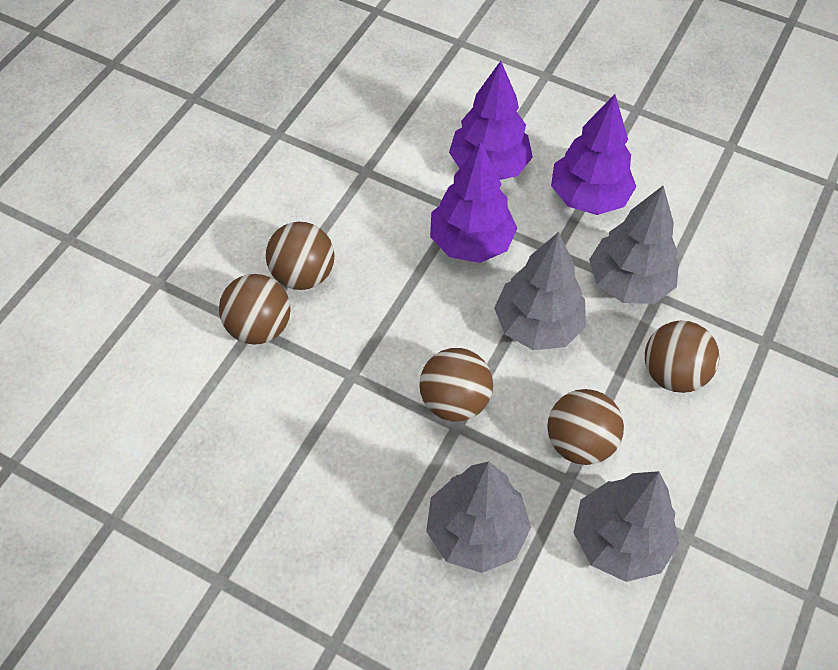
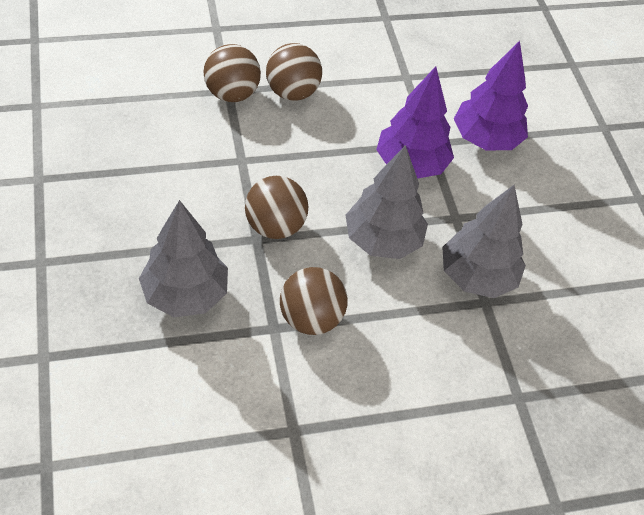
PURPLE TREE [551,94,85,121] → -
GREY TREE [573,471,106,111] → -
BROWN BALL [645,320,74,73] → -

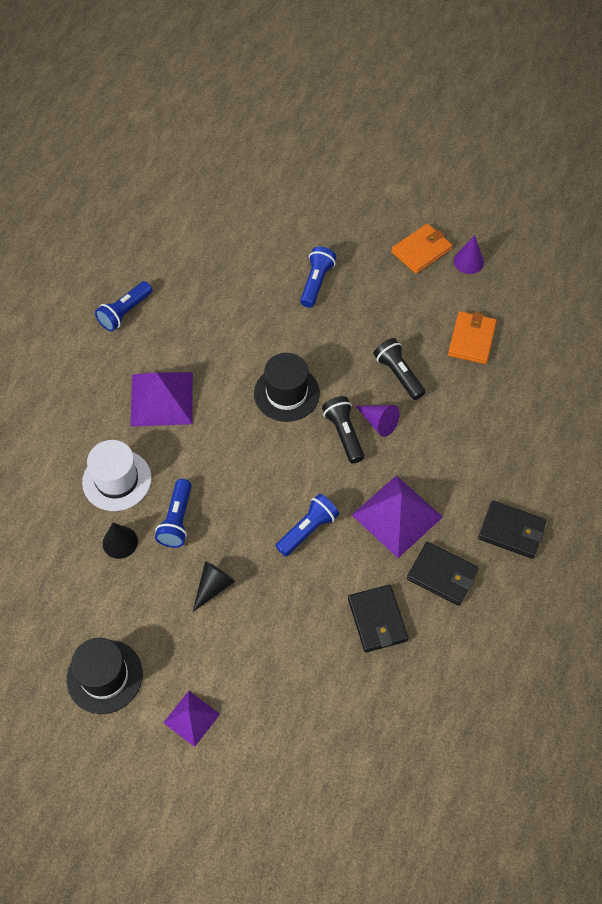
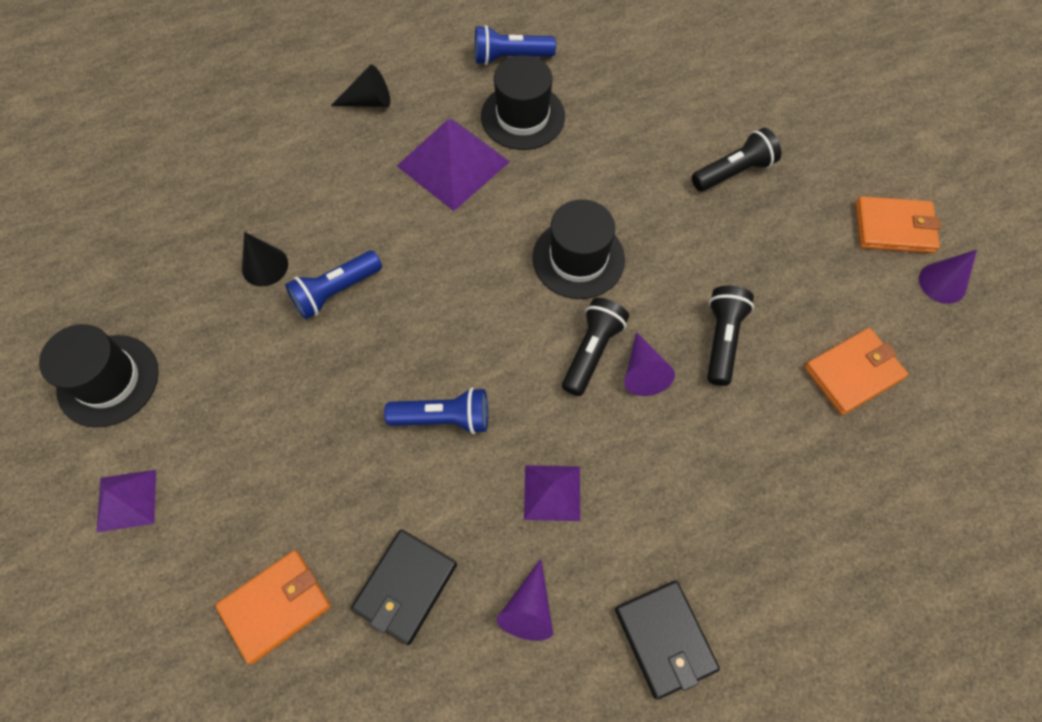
WHITE HAT [82,440,69,71] → -
- → ORANGE WALLET [215,550,116,114]
- → BLACK HAT [481,55,84,95]
BLACK CONE [193,561,42,51] → BLACK CONE [331,65,59,42], relocated
BLACK WALLET [407,542,72,64] → PURPLE CONE [497,559,56,82]
BLUE FLASHLIGHT [300,246,36,62] → BLACK FLASHLIGHT [692,128,89,64]
PURPLE PYRAMID [352,475,91,83] → PURPLE PYRAMID [524,465,56,56], x0.57

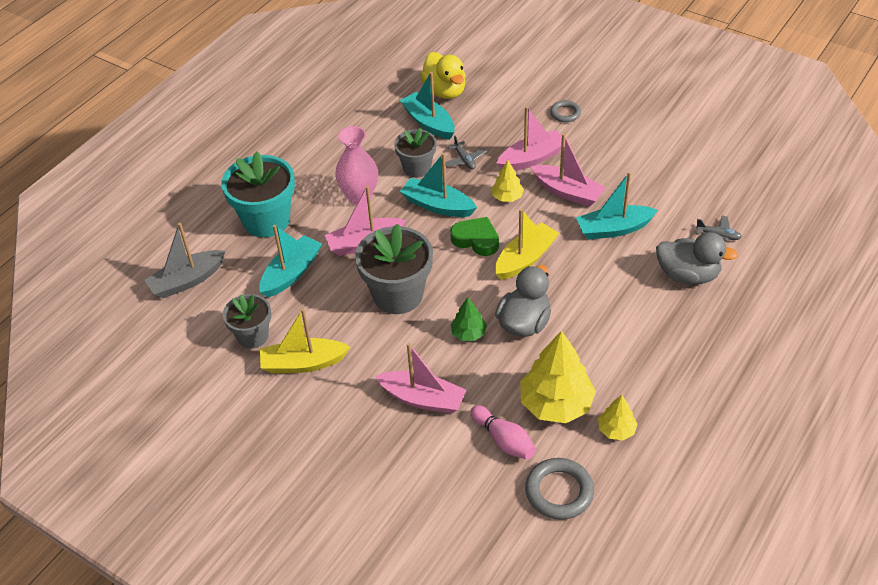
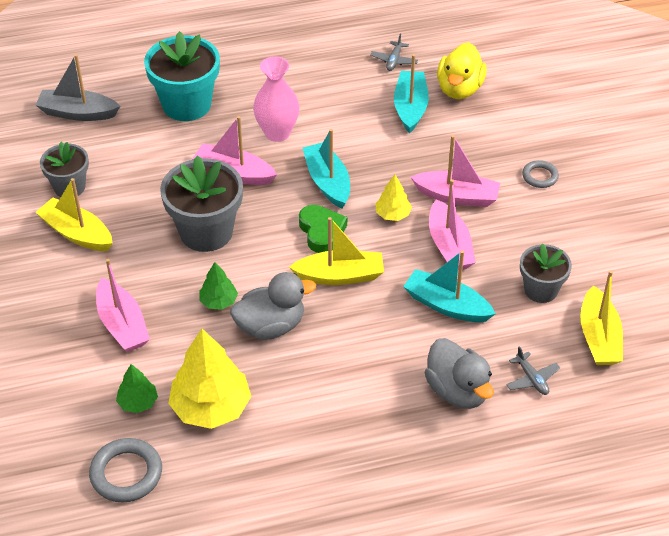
TURQUOISE BOAT [259,225,63,72] → -
YELLOW TREE [598,395,40,46] → -
- → YELLOW BOAT [580,270,43,95]
GREY FLOWER POT [394,128,42,50] → GREY FLOWER POT [520,243,52,60], relocated
GREY PLANE [445,136,42,34] → GREY PLANE [370,34,48,37], relocated
PINK BOWLING PIN [470,405,66,55] → GREEN TREE [116,364,42,49]

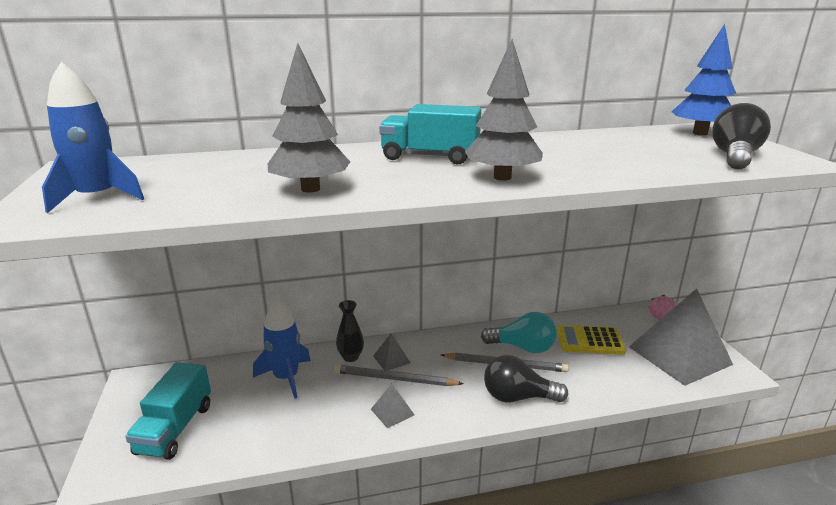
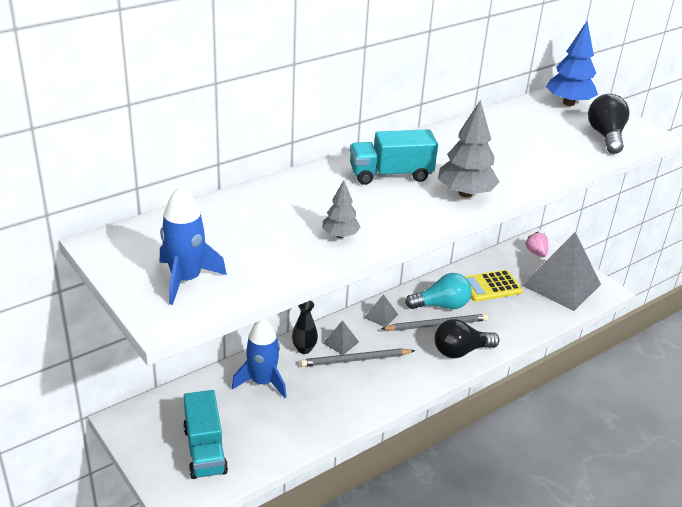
GREY PYRAMID [371,384,44,44] → GREY PYRAMID [364,294,34,33], relocated
GREY TREE [268,43,82,150] → GREY TREE [322,180,38,58], x0.58

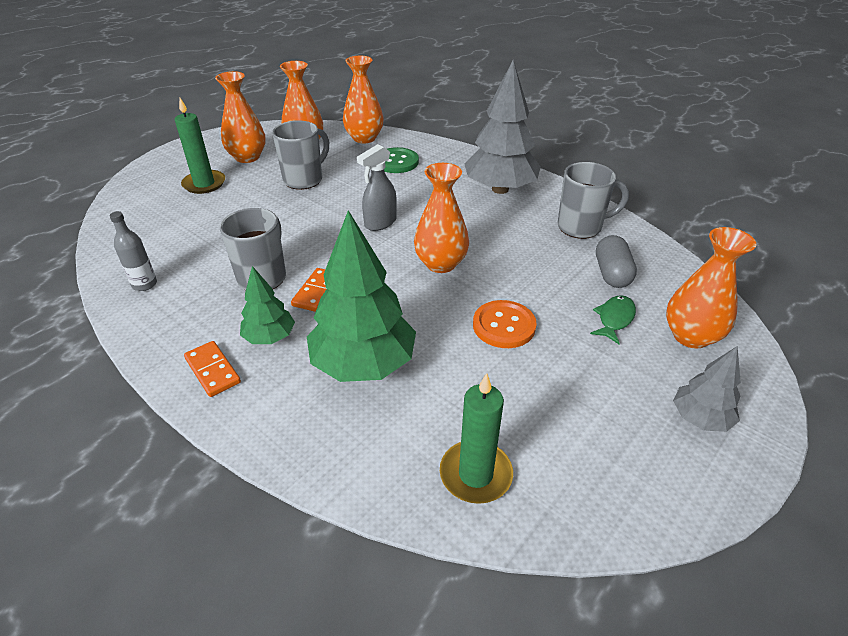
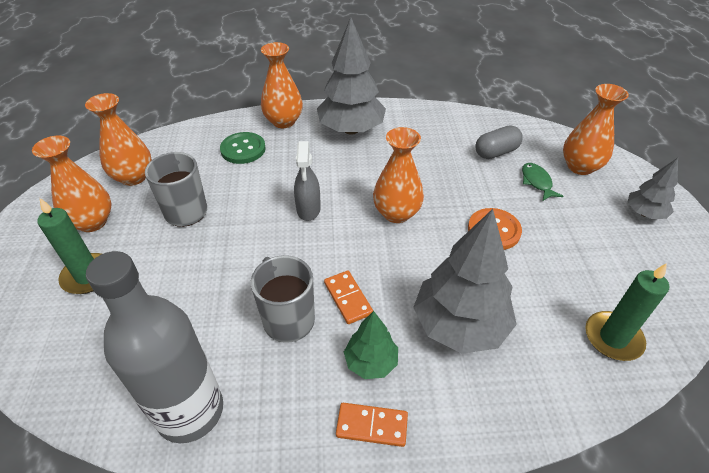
GREY MUG [557,162,72,77] → -
ORANGE VASE [343,56,41,87] → ORANGE VASE [261,42,42,86], relocated
GREEN TREE [307,210,109,172] → GREY TREE [413,209,104,145]
GREY CAPSULE [596,235,41,53] → GREY CAPSULE [475,125,48,34], 75 degrees counterclockwise
GREY BOTTLE [110,211,47,80] → GREY BOTTLE [86,251,137,192], x2.33

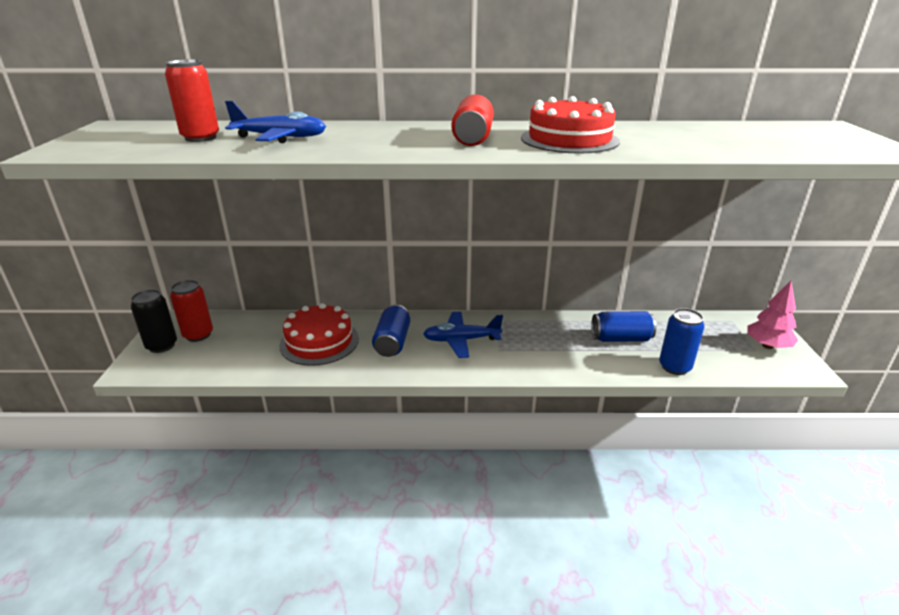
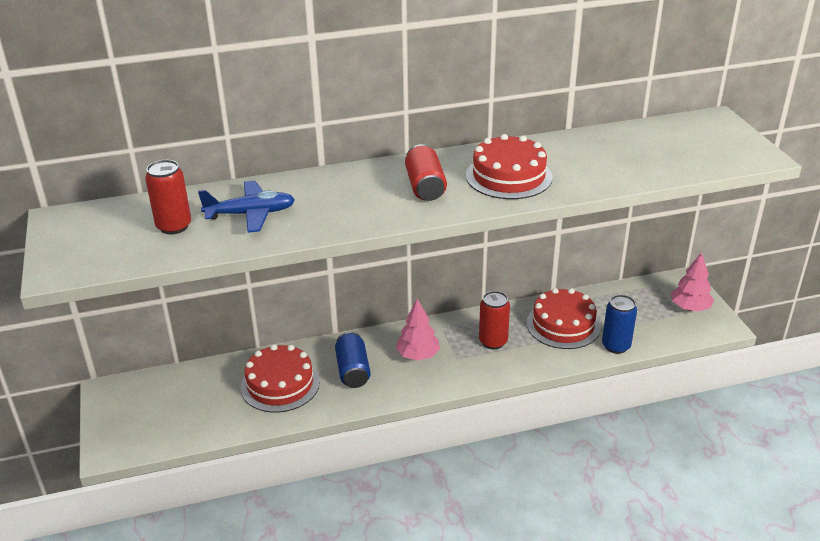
BLACK CAN [131,290,46,63] → -
RED CAN [170,280,43,62] → RED CAN [479,291,31,58], relocated
BLUE PLANE [423,312,80,46] → PINK TREE [395,299,45,62]
BLUE CAN [591,311,65,31] → RED CAKE [526,288,75,61]

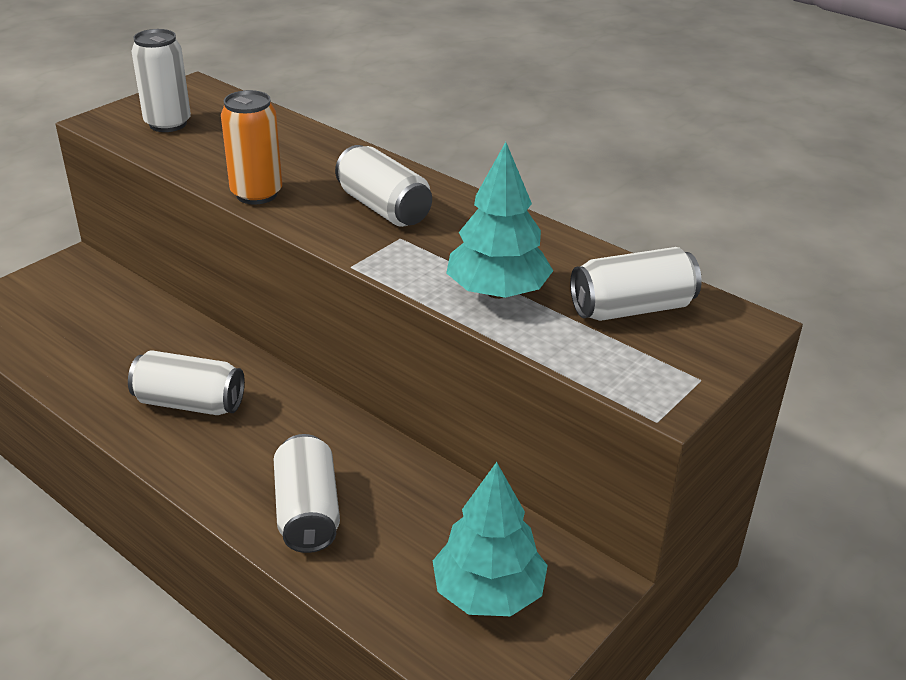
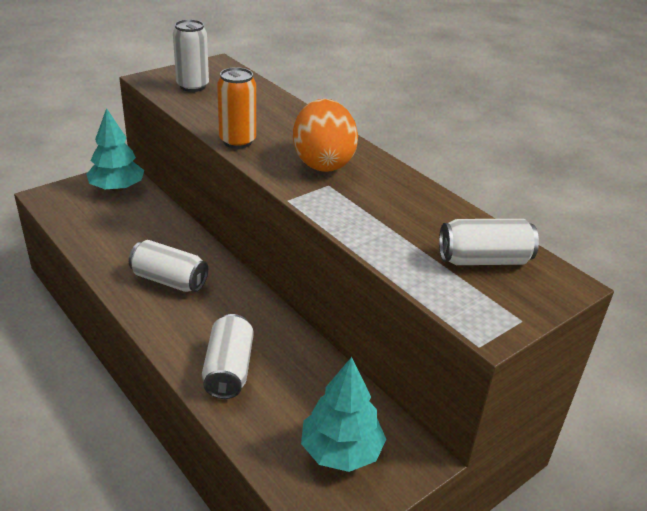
TURQUOISE TREE [446,142,107,157] → TURQUOISE TREE [86,108,58,84], relocated
WHITE CAN [335,145,97,82] → ORANGE EGG [293,99,65,73]

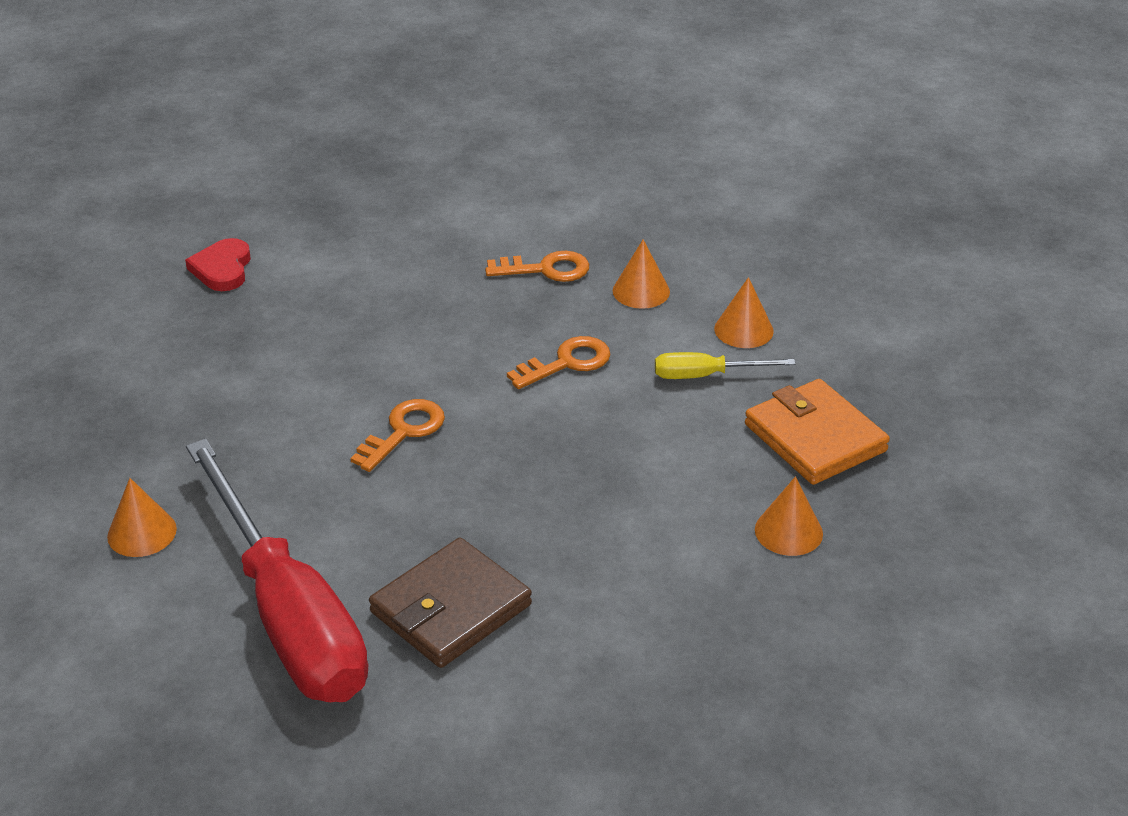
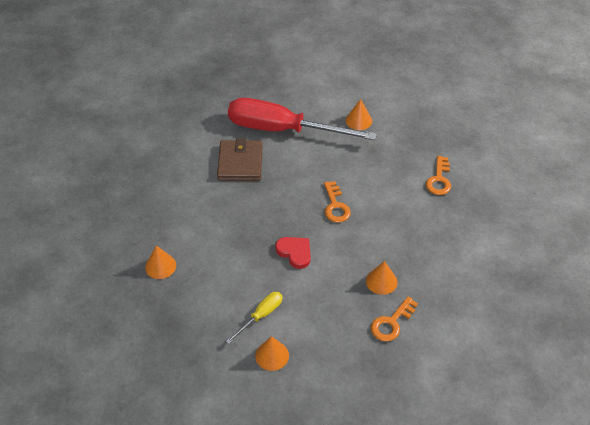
ORANGE WALLET [745,379,145,106] → -
RED HEART [185,238,66,53] → RED HEART [275,237,36,32], relocated
ORANGE KEY [507,336,104,53] → ORANGE KEY [426,156,25,39], relocated
ORANGE CONE [613,240,57,69] → ORANGE CONE [366,261,32,34], relocated

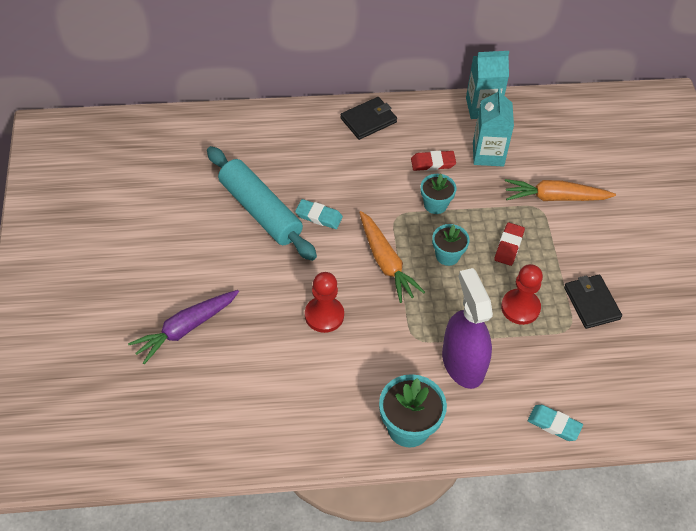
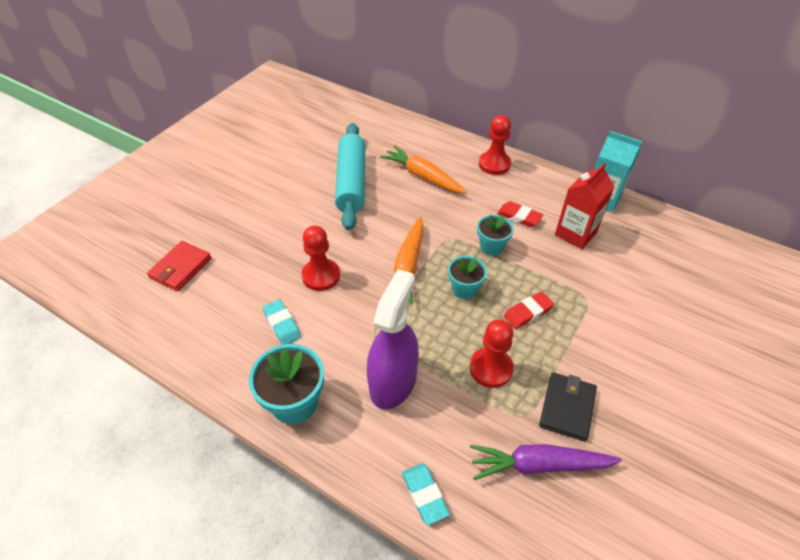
- → RED WALLET [147,241,64,50]
PURPLE CARROT [128,290,111,74] → PURPLE CARROT [470,444,152,36], relocated
TURQUOISE ERASER [295,199,48,30] → TURQUOISE ERASER [262,299,39,46], relocated
ORANGE CARROT [505,179,111,22] → ORANGE CARROT [380,145,87,48], relocated
BLACK WALLET [340,97,57,43] → RED PAWN [479,115,32,60]
TURQUOISE CARTON [473,88,41,79] → RED CARTON [555,163,60,86]

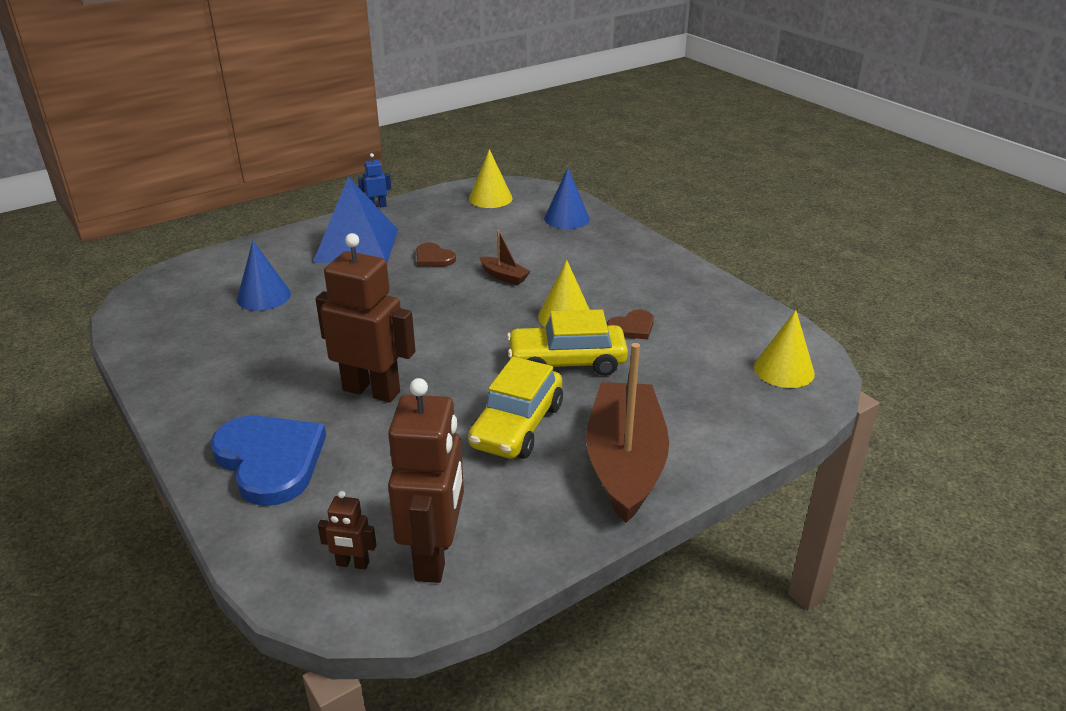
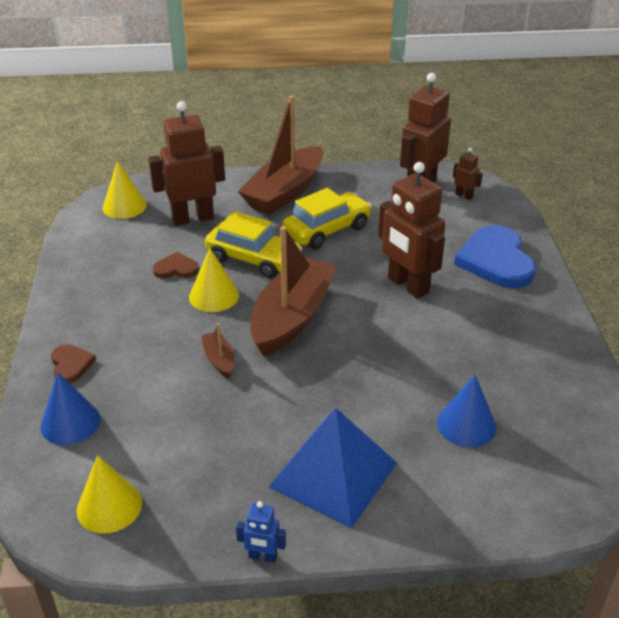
- → BROWN ROBOT [148,101,77,125]
- → BROWN BOAT [250,226,87,131]
BROWN HEART [416,242,40,24] → BROWN HEART [51,344,45,39], relocated

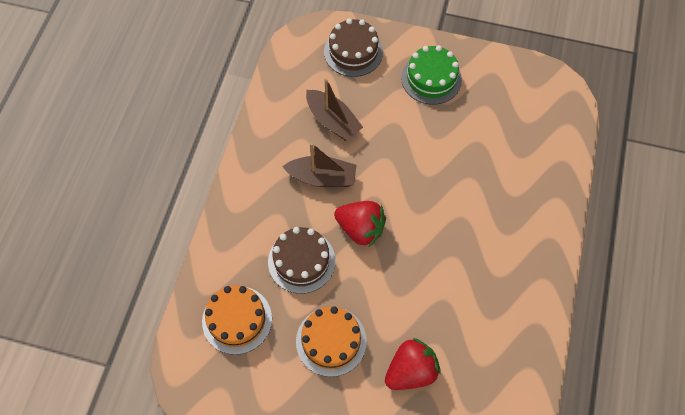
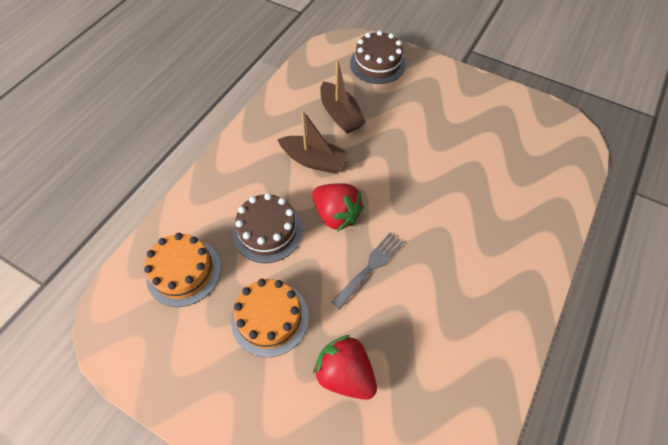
GREEN CAKE [401,45,61,60] → -
- → GREY FORK [332,233,72,76]
RED STRAWBERRY [385,338,56,52] → RED STRAWBERRY [313,335,64,65], 120 degrees counterclockwise

